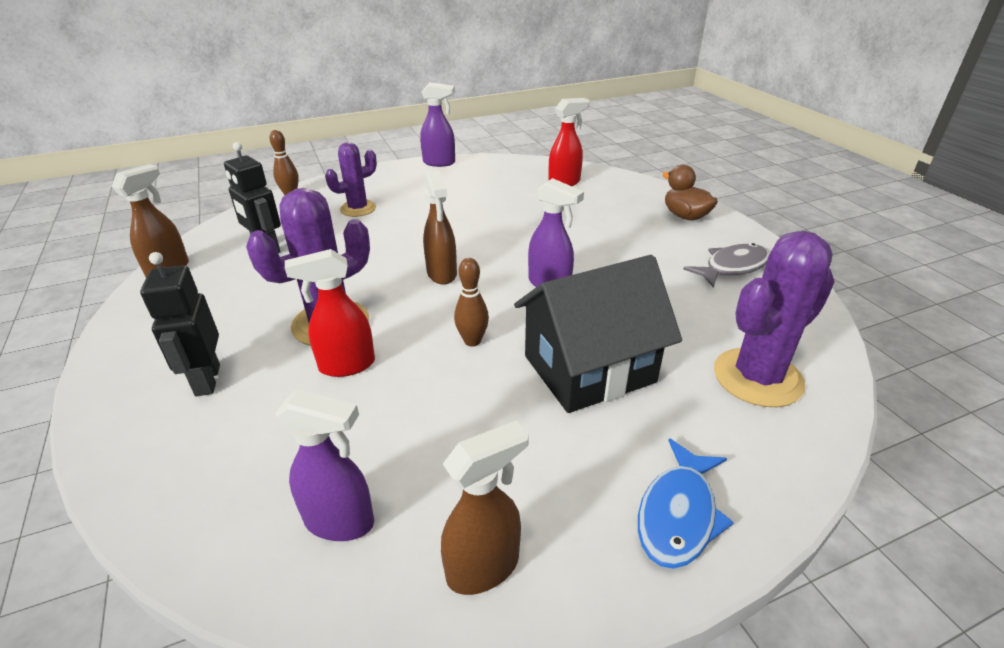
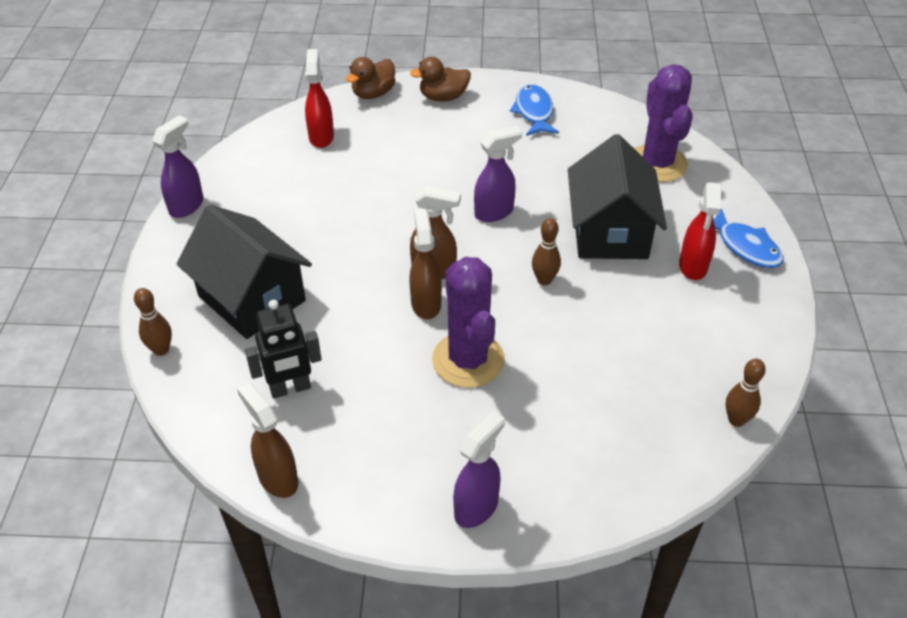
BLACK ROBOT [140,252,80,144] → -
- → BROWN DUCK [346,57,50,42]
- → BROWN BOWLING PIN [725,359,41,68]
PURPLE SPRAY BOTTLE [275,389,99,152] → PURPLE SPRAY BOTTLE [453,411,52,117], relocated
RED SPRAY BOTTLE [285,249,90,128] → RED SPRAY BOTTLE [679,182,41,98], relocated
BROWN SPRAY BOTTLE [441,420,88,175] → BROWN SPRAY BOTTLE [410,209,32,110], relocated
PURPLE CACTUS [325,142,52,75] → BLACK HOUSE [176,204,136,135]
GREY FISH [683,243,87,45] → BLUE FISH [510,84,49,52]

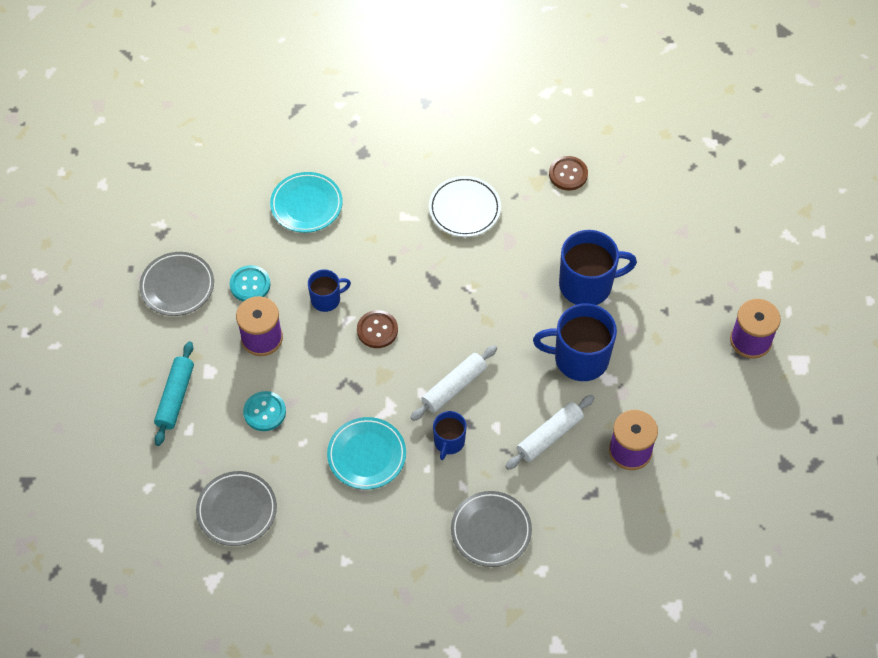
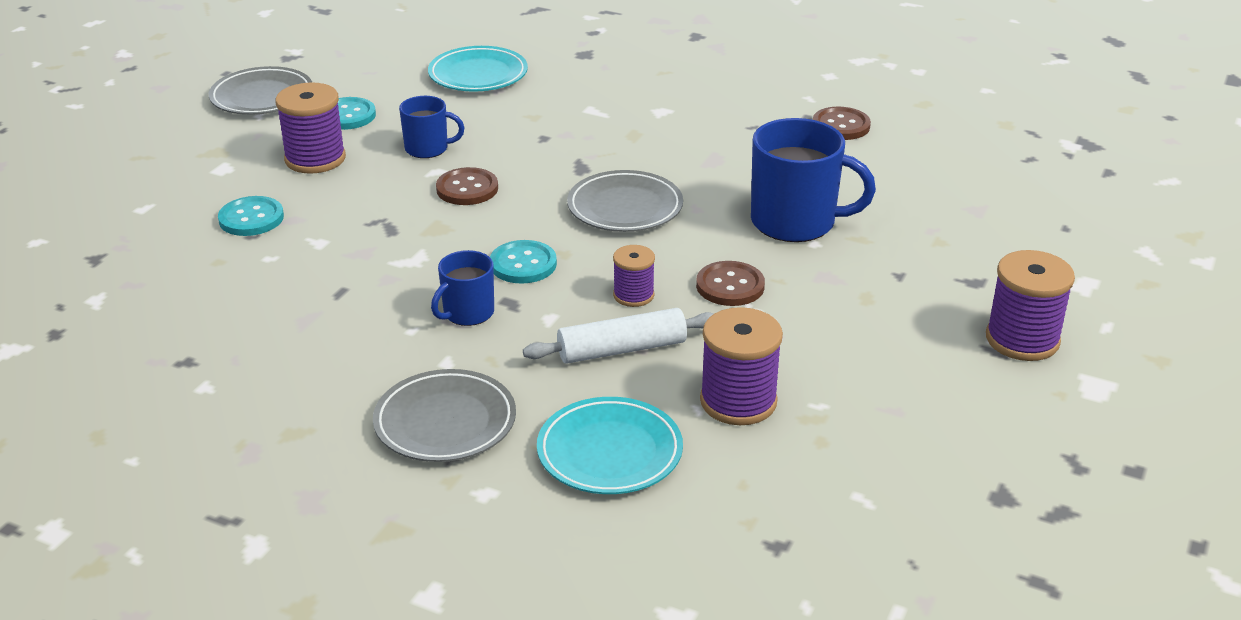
TURQUOISE ROLLING PIN [154,341,40,105] → -
WHITE PLATE [429,176,72,61] → -
- → PURPLE SPOOL [613,245,42,62]
GREY PLATE [196,471,81,75] → GREY PLATE [567,170,116,62], relocated
TURQUOISE PLATE [327,417,79,73] → TURQUOISE PLATE [537,397,146,97], relocated
WHITE ROLLING PIN [410,345,87,76] → TURQUOISE BUTTON [490,240,67,44]
BLUE MUG [533,304,84,77] → BROWN BUTTON [696,261,69,45]

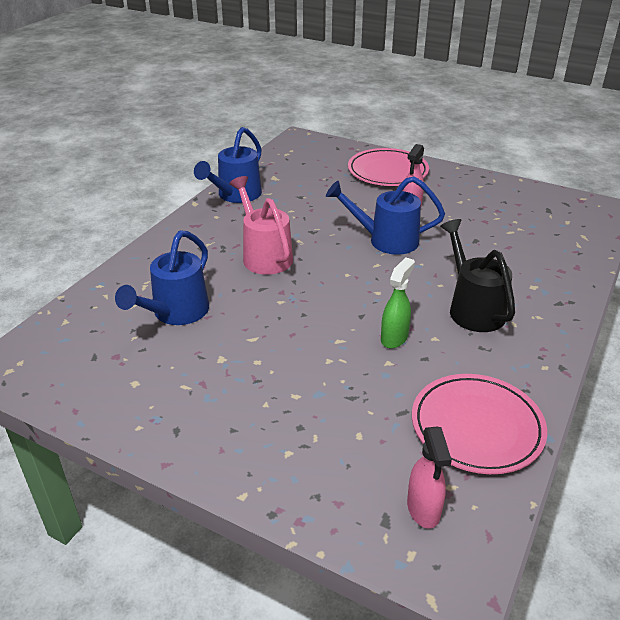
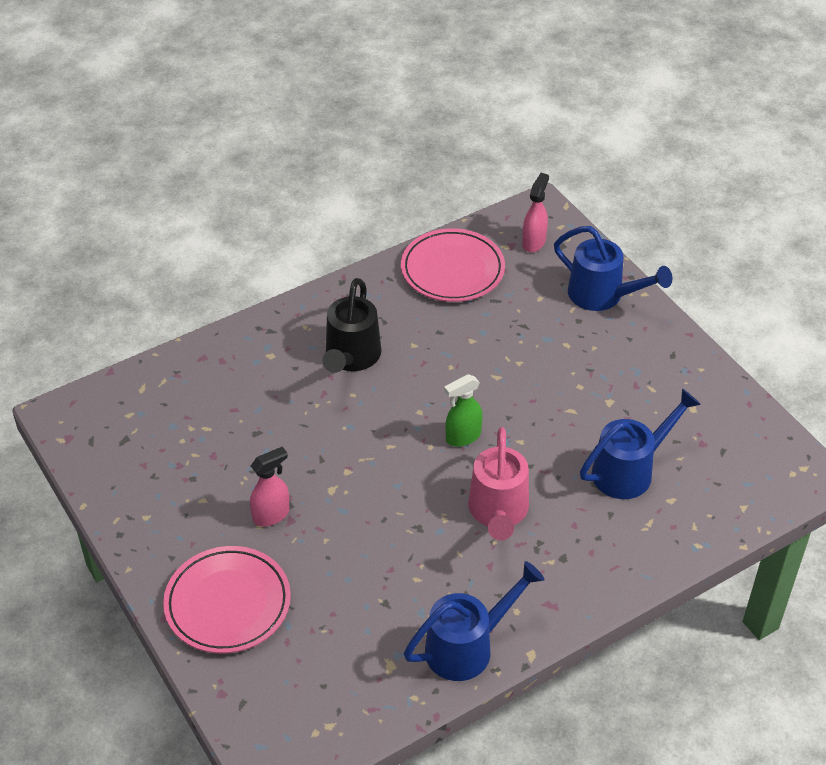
BLUE WATERING CAN [326,176,119,79] → BLUE WATERING CAN [554,226,118,85], relocated
GREEN SPRAY BOTTLE [381,257,34,91] → GREEN SPRAY BOTTLE [444,374,39,73], relocated

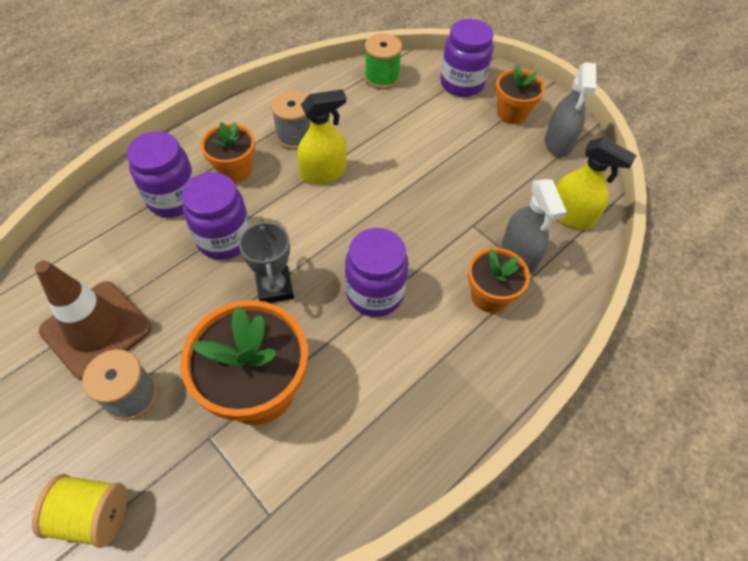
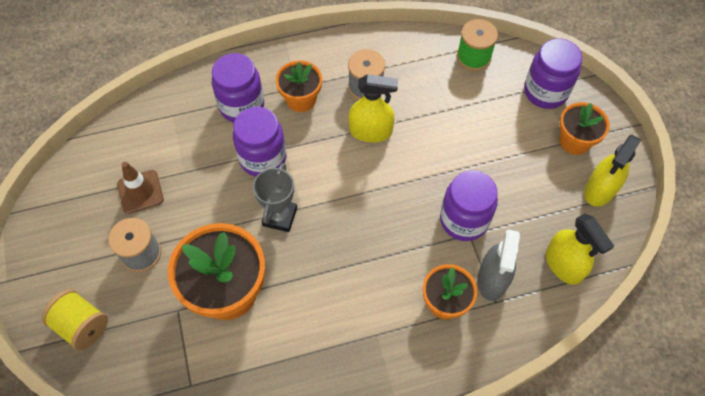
PURPLE JAR [345,228,64,89] → PURPLE JAR [440,170,58,71], relocated
GREY SPRAY BOTTLE [545,62,51,95] → YELLOW SPRAY BOTTLE [584,135,57,72]
BROWN TRAFFIC CONE [35,260,116,120] → BROWN TRAFFIC CONE [117,162,47,52], x0.61

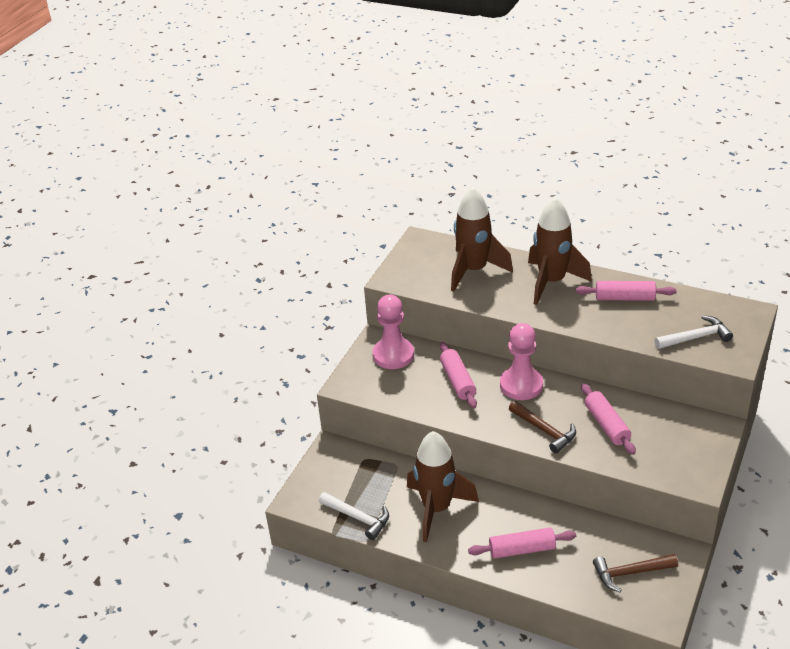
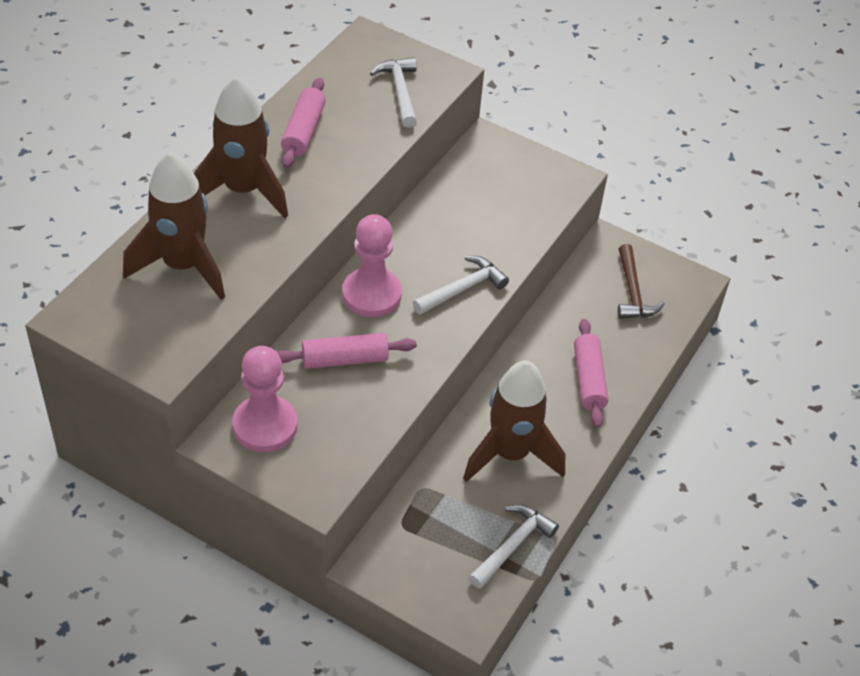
PINK ROLLING PIN [581,383,55,72] → -
BROWN HAMMER [509,401,67,53] → WHITE HAMMER [413,256,96,59]

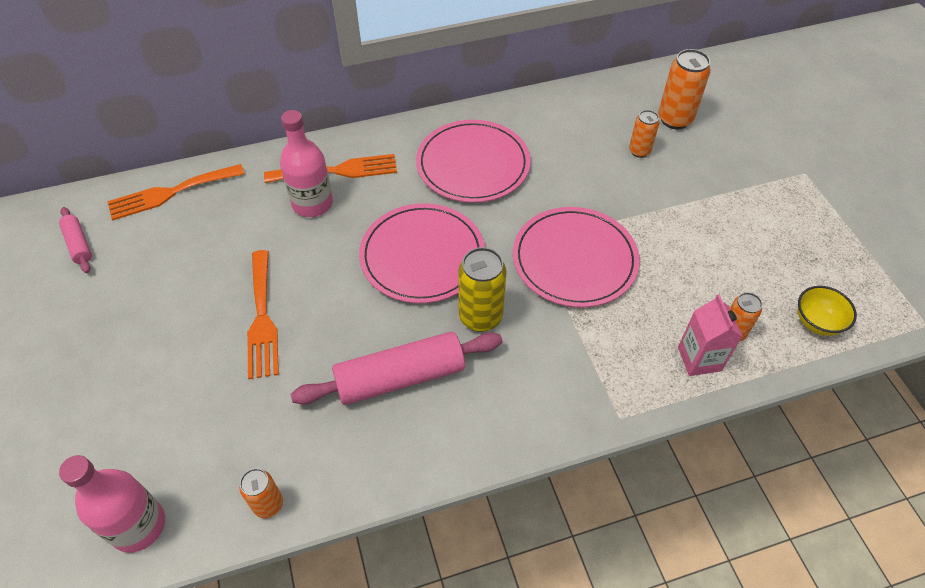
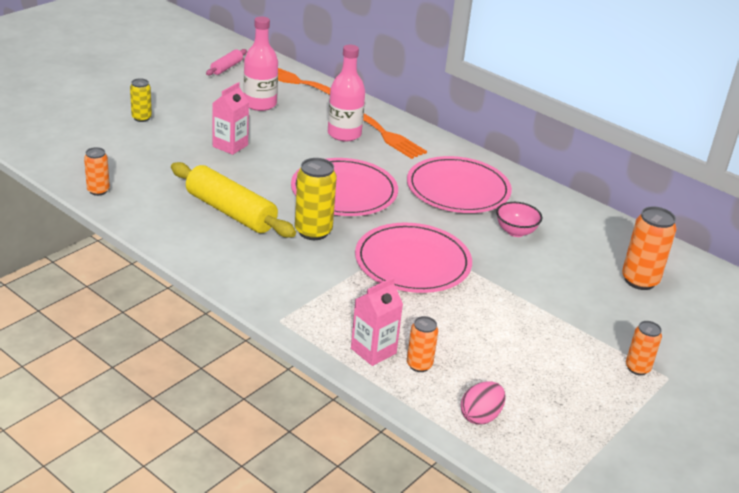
- → YELLOW CAN [130,78,22,44]
- → PINK BOWL [496,202,47,35]
PINK BOTTLE [59,455,106,98] → PINK BOTTLE [244,16,34,95], relocated
ORANGE CAN [629,110,30,48] → ORANGE CAN [626,321,36,54], relocated
ORANGE FORK [247,250,32,129] → PINK CARTON [212,82,37,73]
YELLOW BOWL [798,286,59,50] → PINK EGG [461,381,45,44]
PINK ROLLING PIN [291,332,212,73] → YELLOW ROLLING PIN [171,162,125,76]

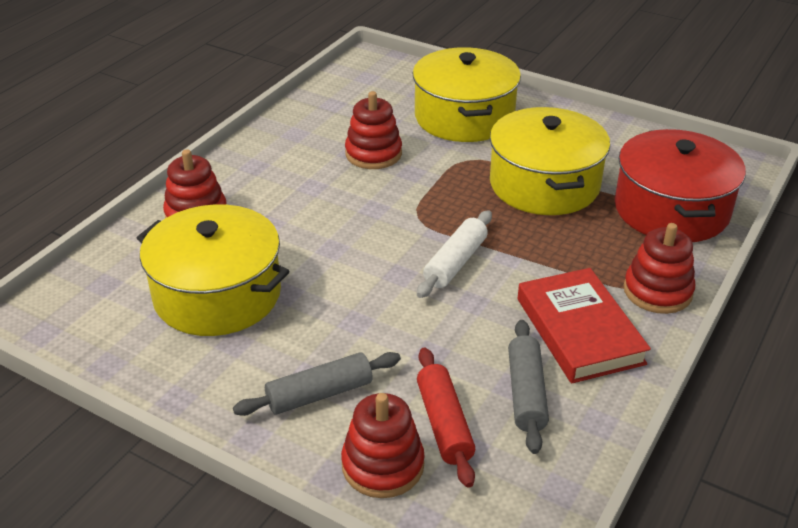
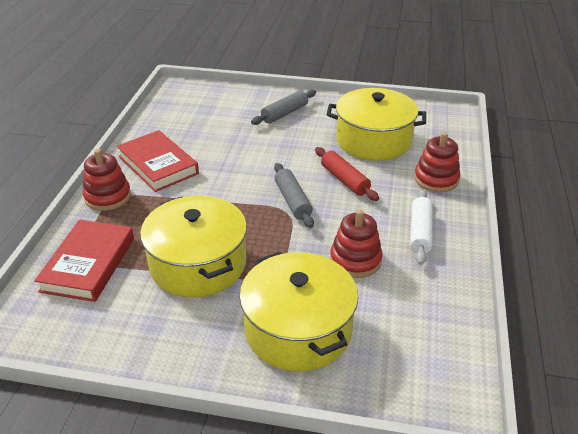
RED STACKING TOY [341,393,84,105] → -
WHITE ROLLING PIN [417,210,75,88] → WHITE ROLLING PIN [410,189,22,76], relocated
RED ROLLING PIN [417,348,58,140] → RED ROLLING PIN [315,147,64,54], relocated
GREY ROLLING PIN [508,320,41,134] → GREY ROLLING PIN [274,163,40,65], relocated
RED POT [615,129,131,113] → RED BOOK [34,220,100,82]

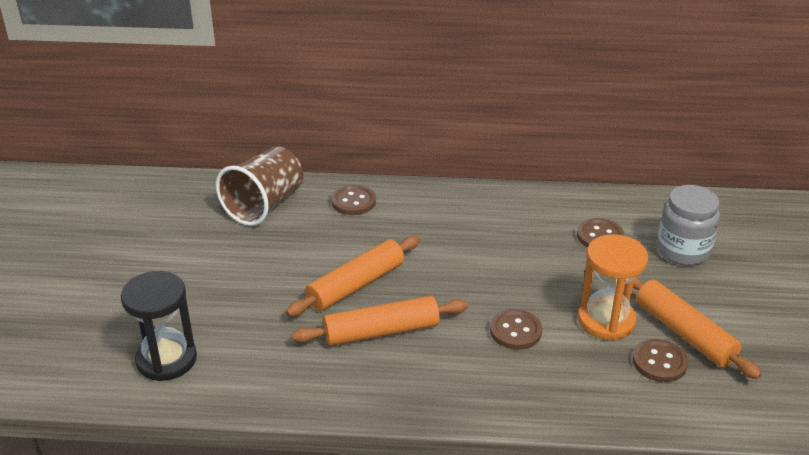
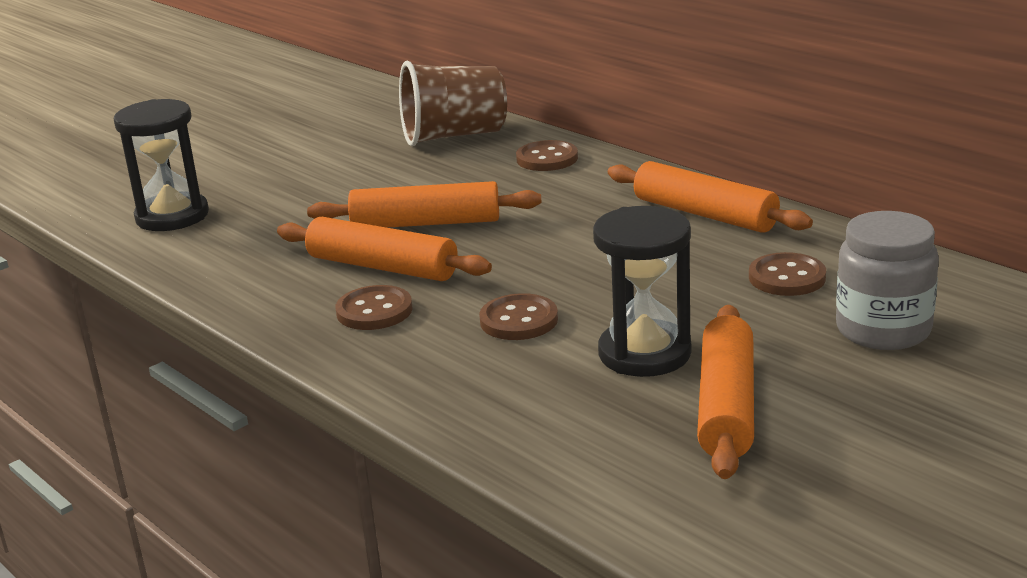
- → ORANGE ROLLING PIN [608,161,205,72]
BROWN BUTTON [633,339,55,43] → BROWN BUTTON [336,285,77,45], relocated
ORANGE HOURGLASS [578,234,70,106] → BLACK HOURGLASS [593,206,99,171]

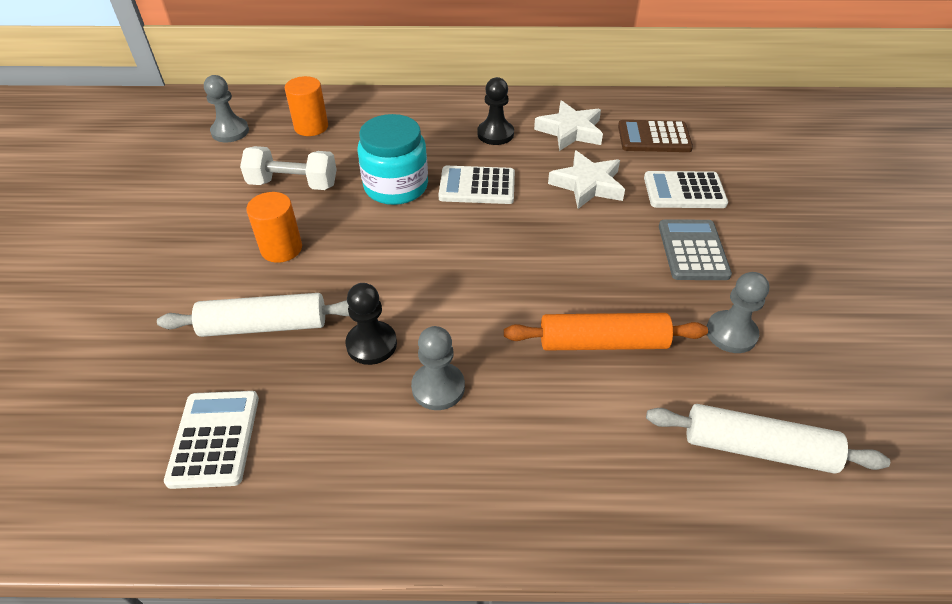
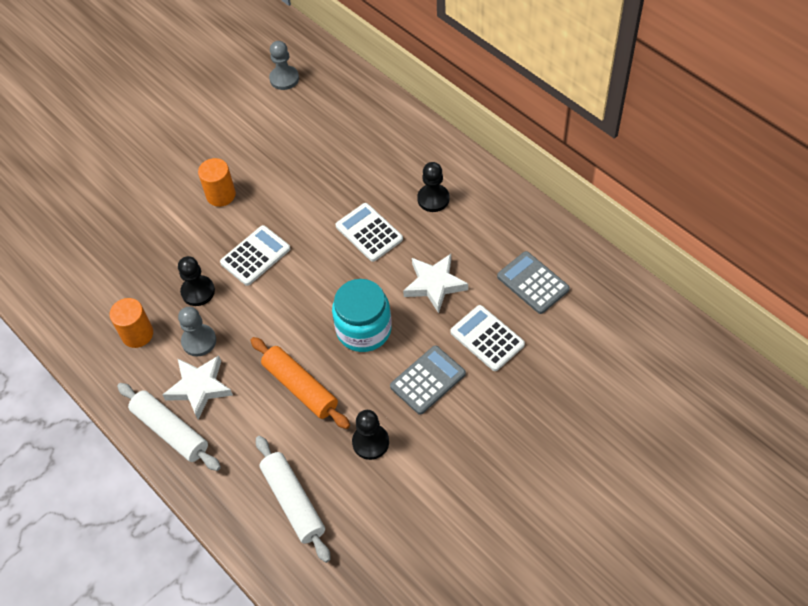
WHITE DUMBBELL [240,146,96,44] → -
WHITE ROLLING PIN [157,293,192,44] → WHITE ROLLING PIN [117,383,104,88], relocated
WHITE CALCULATOR [164,391,95,98] → WHITE CALCULATOR [220,225,70,61], relocated
ORANGE CYLINDER [285,76,43,60] → ORANGE CYLINDER [110,298,43,50], relocated
TURQUOISE JAR [358,114,70,91] → TURQUOISE JAR [332,279,60,73], relocated
WHITE STAR [534,100,69,51] → WHITE STAR [162,356,71,63], relocated
BROWN CALCULATOR [618,120,75,32] → GREY CALCULATOR [497,251,73,63]
GREY PAWN [707,272,62,81] → BLACK PAWN [352,410,37,50]

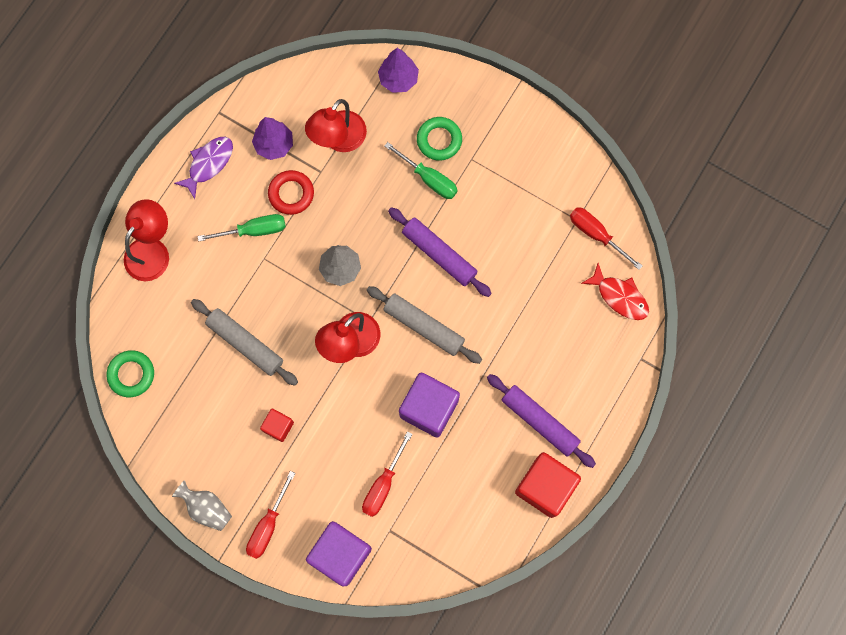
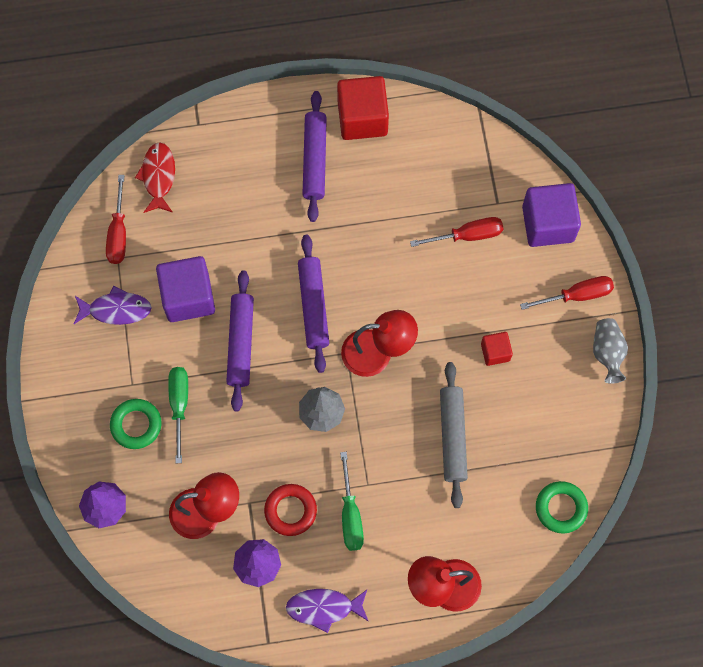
- → PURPLE FISH [74,286,78,39]
PURPLE CUBE [399,373,61,64] → PURPLE CUBE [156,256,59,66], relocated
GREY ROLLING PIN [367,286,115,78] → PURPLE ROLLING PIN [298,235,31,138]
GREEN SCREWDRIVER [198,214,88,28] → GREEN SCREWDRIVER [340,452,24,99], 135 degrees counterclockwise

